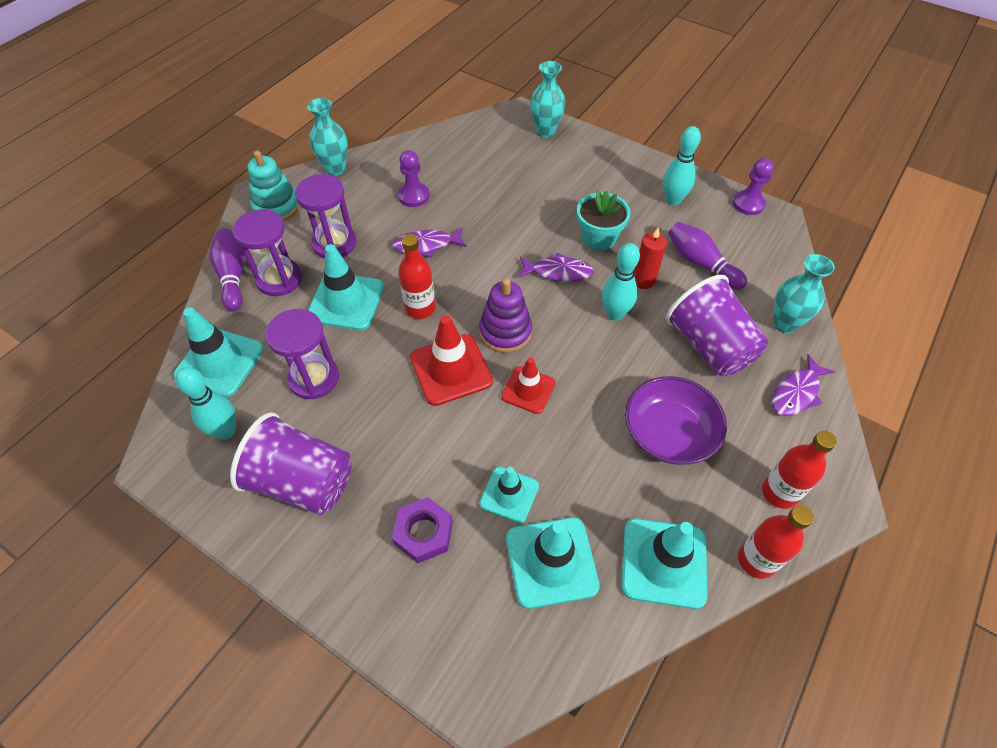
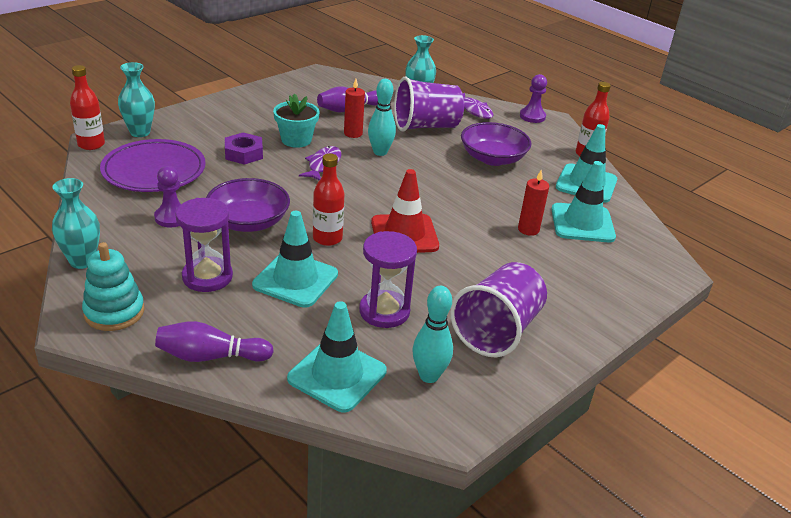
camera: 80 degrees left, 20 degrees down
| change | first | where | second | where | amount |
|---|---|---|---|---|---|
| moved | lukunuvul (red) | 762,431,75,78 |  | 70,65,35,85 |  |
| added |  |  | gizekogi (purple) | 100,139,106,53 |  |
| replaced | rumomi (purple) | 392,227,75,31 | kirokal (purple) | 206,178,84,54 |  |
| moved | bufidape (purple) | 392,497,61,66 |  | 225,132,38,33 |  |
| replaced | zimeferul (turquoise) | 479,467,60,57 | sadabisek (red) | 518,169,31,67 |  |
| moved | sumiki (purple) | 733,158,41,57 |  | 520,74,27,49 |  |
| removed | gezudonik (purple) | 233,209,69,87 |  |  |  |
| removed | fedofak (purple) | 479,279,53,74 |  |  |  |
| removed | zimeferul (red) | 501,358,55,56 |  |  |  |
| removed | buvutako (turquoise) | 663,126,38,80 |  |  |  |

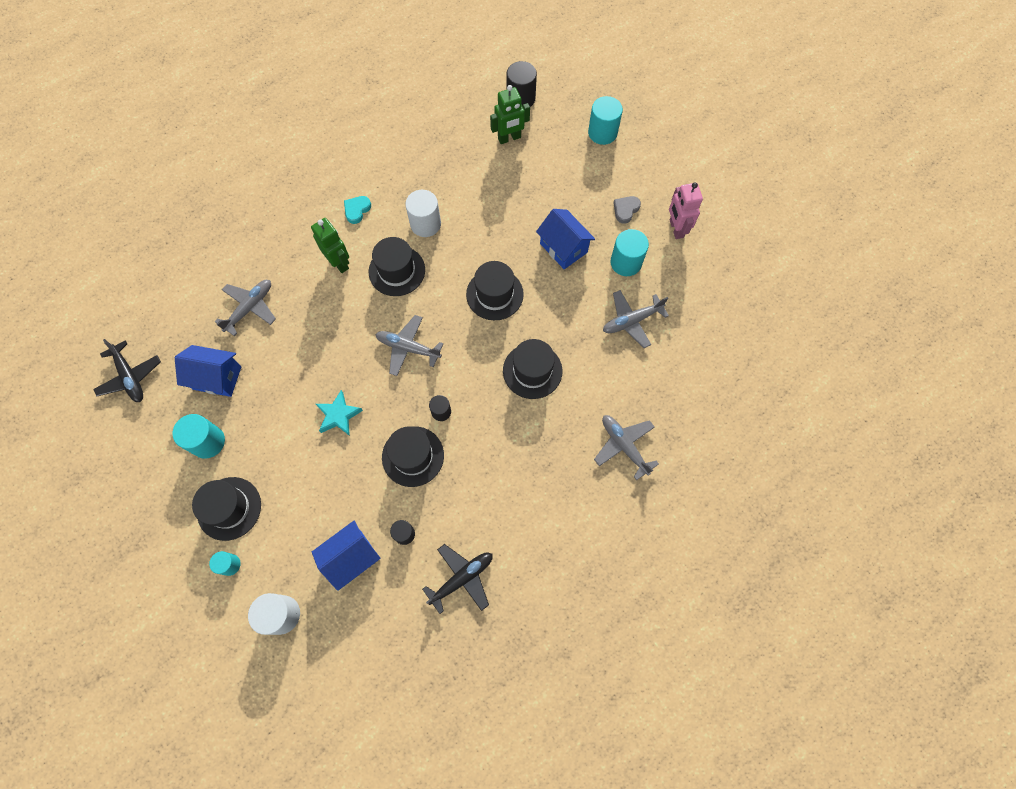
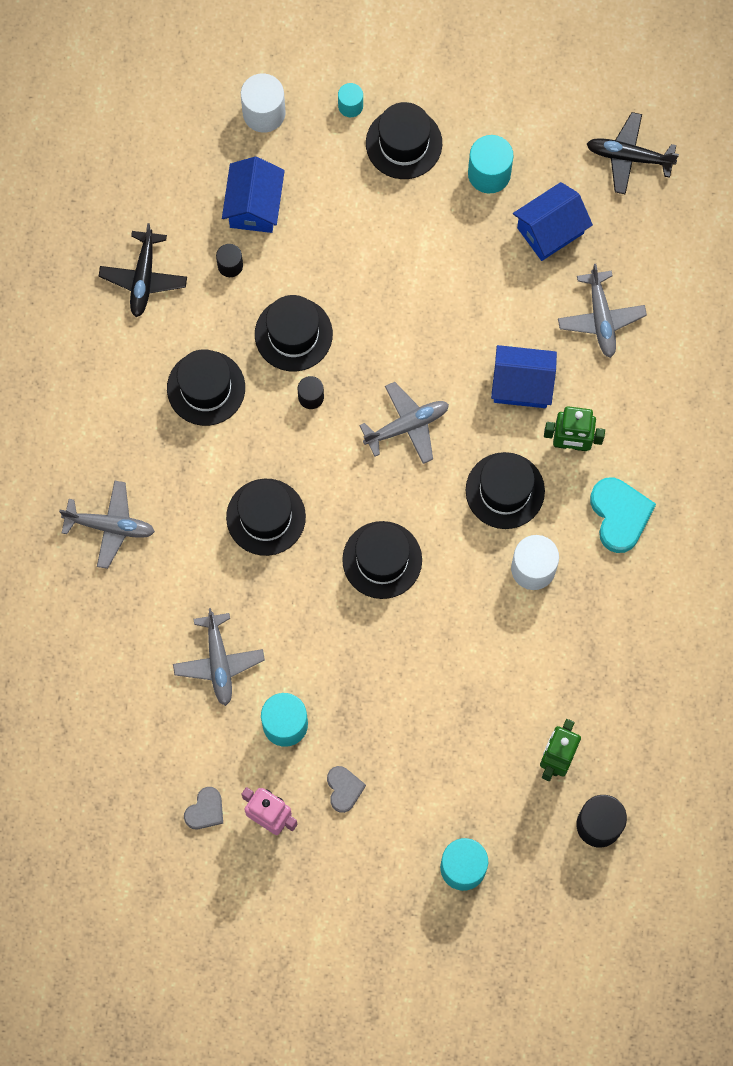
camera: 135 degrees right, 5 degrees up
| change | first | where | second | where | amount |
|---|---|---|---|---|---|
| added |  |  | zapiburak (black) | 167,349,78,77 |  |
| turned | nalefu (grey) | 603,290,66,58 |  | 173,608,92,98 | 150 degrees clockwise |
| added |  |  | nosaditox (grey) | 184,787,39,42 |  |
| moved | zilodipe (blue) | 536,209,59,60 |  | 491,345,66,63 |  |
| resized | nosaditox (turquoise) | 344,196,27,28 |  | 590,477,66,76 | x1.68 |
| removed | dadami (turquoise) | 316,390,47,46 |  |  |  |

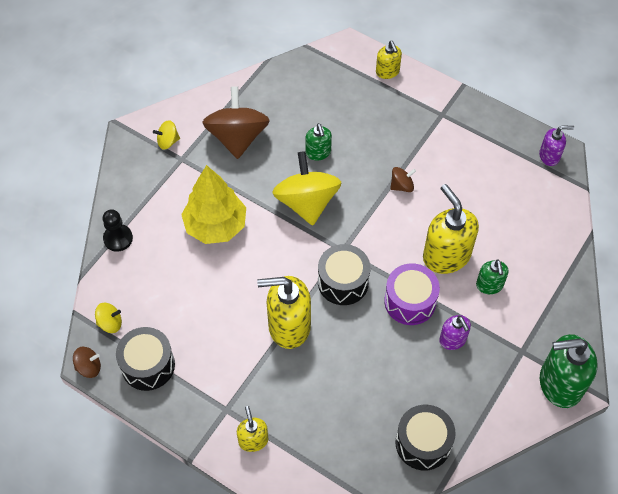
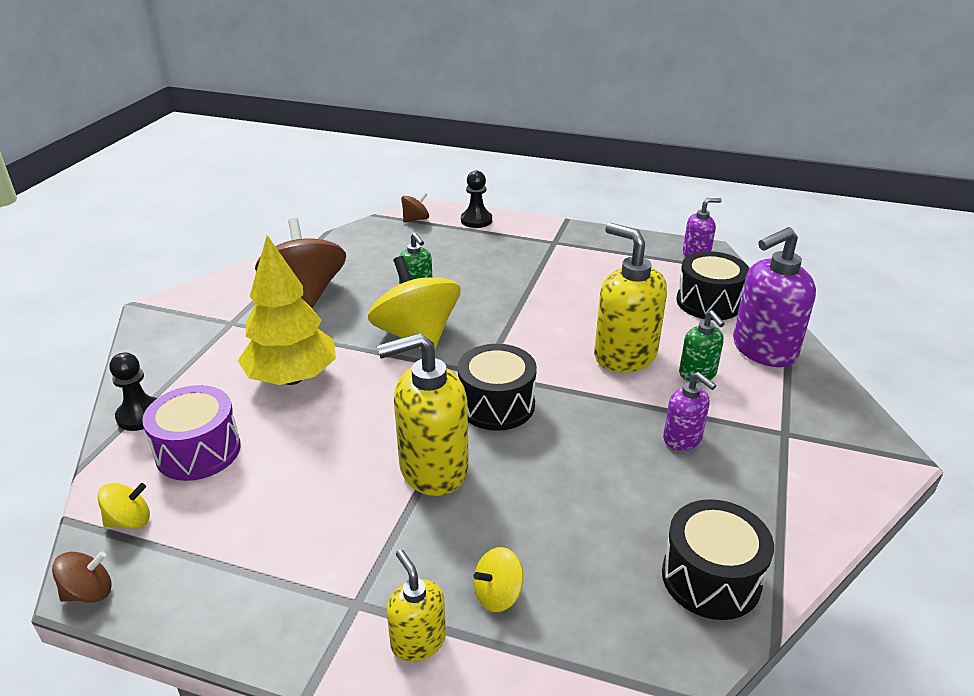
camera: 15 degrees left, 25 degrees down
| change | first | where | second | where | amount |
|---|---|---|---|---|---|
| moved | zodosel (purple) | 384,263,56,62 |  | 142,385,99,96 |  |
| moved | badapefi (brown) | 390,167,26,25 |  | 401,192,28,31 |  |
| replaced | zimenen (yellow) | 376,41,26,38 | sumiki (black) | 461,171,31,57 |  |
| moved | badapefi (yellow) | 153,120,27,30 |  | 474,547,50,65 |  |
| moved | zodosel (black) | 116,327,59,64 |  | 677,251,72,69 |  |
| added |  |  | zimenen (purple) | 733,227,83,140 |  |
| removed | zimenen (green) | 540,334,58,74 |  |  |  |

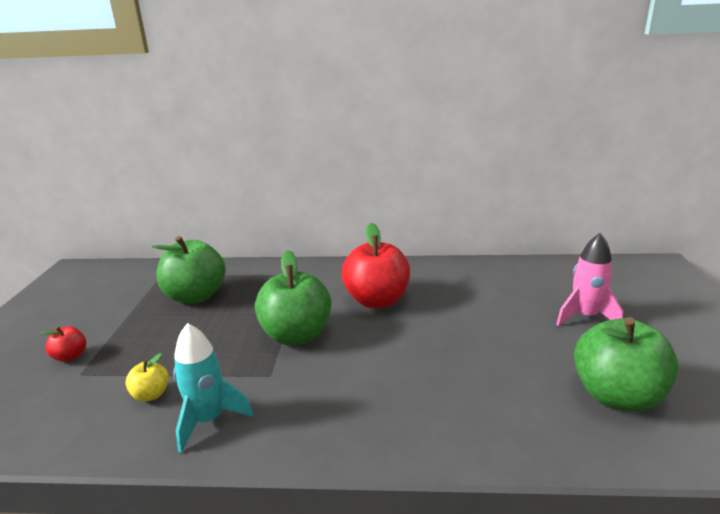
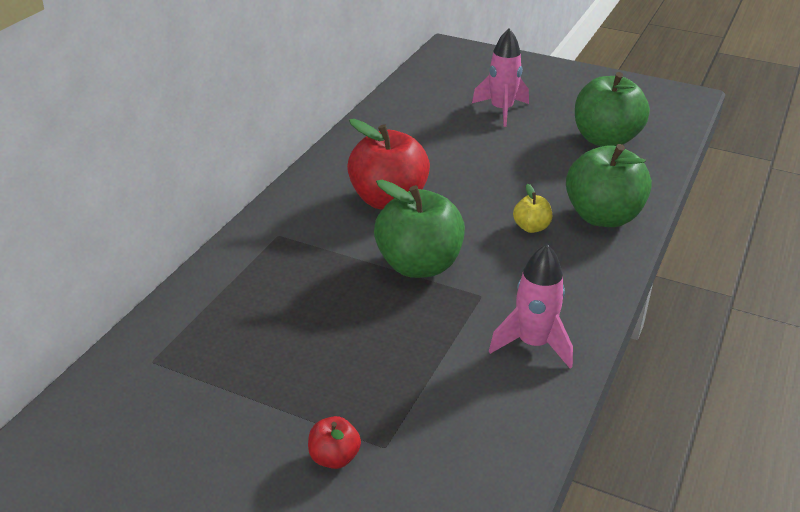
camera: 70 degrees left, 10 degrees up
| change | first | where | second | where | amount |
|---|---|---|---|---|---|
| recoloured | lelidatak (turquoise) | 173,323,80,130 | lelidatak (pink) | 489,244,84,125 |  |
| moved | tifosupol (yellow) | 125,353,44,49 |  | 513,184,39,49 |  |
| moved | tifosupol (green) | 152,236,74,67 |  | 566,144,86,83 |  |

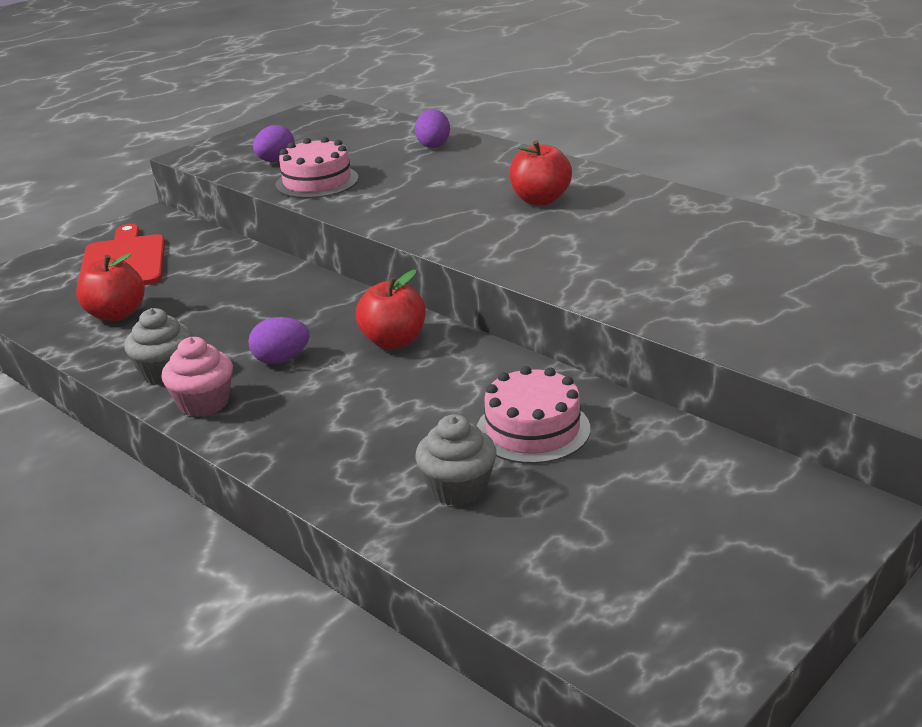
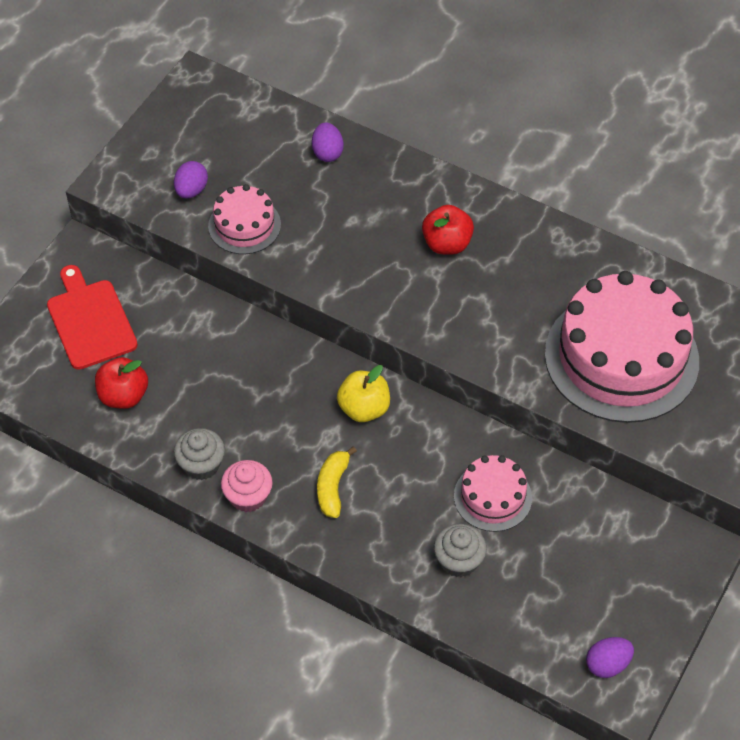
camera: 15 degrees left, 25 degrees up
| change | first | where | second | where | amount |
|---|---|---|---|---|---|
| added |  |  | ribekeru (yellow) | 317,446,40,72 |  |
| recoloured | tifosupol (red) | 356,270,70,79 | tifosupol (yellow) | 337,365,53,57 |  |
| added |  |  | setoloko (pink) | 545,271,154,152 |  |
| moved | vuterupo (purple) | 248,317,62,47 |  | 586,637,48,41 |  |

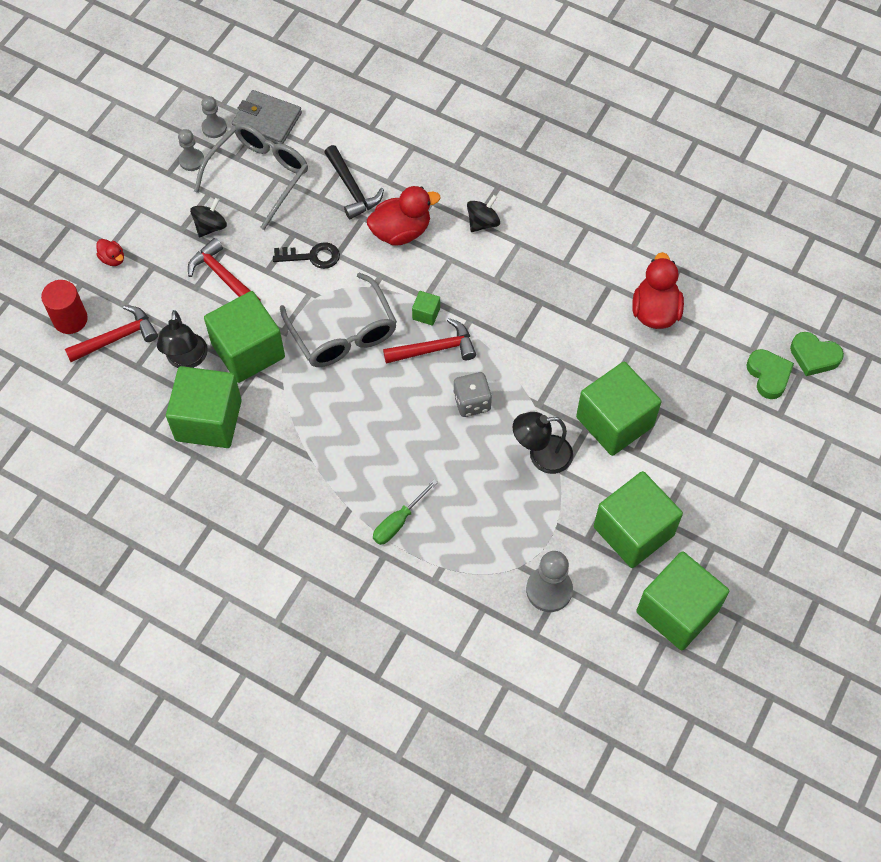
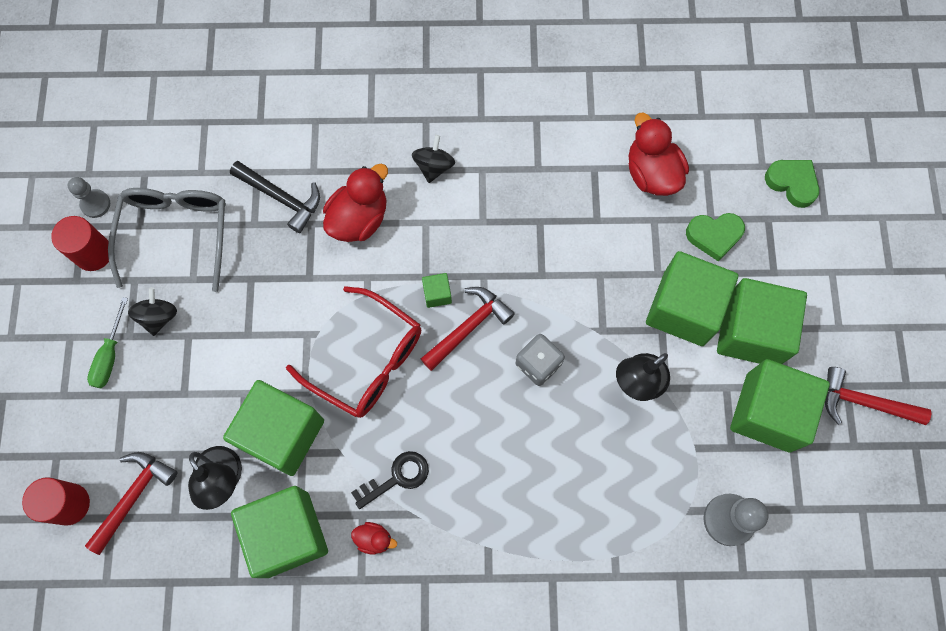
camera: 30 degrees left, 10 degrees up
| change | first | where | second | where | amount |
|---|---|---|---|---|---|
| replaced | sumiki (grey) | 178,129,26,42 | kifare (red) | 51,216,58,55 |  |
| moved | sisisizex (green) | 373,479,65,66 |  | 87,297,41,91 |  |
| recoloured | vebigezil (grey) | 280,272,117,95 | vebigezil (red) | 286,286,135,132 |  |
| moved | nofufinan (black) | 273,242,67,27 |  | 351,451,78,58 |  |
| moved | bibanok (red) | 96,239,28,27 |  | 351,522,46,33 |  |
| moved | nosaditox (green) | 790,332,54,44 |  | 686,213,59,48 |  |
| moved | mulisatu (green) | 636,551,93,99 |  | 717,278,90,86 |  |
| moved | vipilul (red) | 188,238,73,63 |  | 825,367,107,58 |  |
| removed | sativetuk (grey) | 232,90,70,54 |  |  |  |

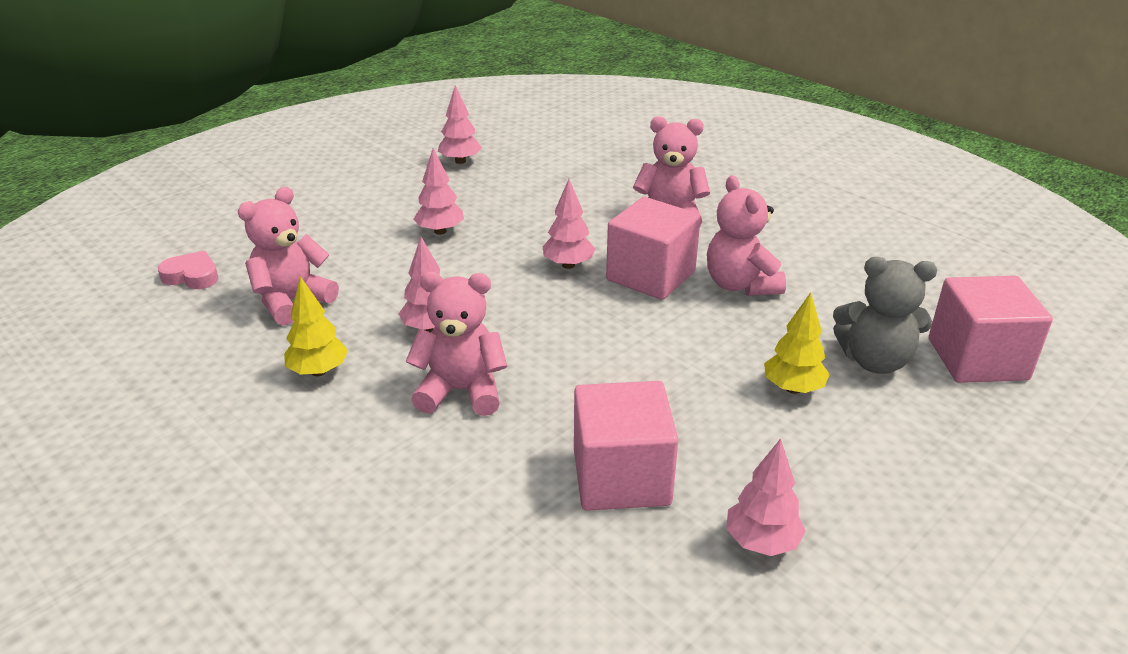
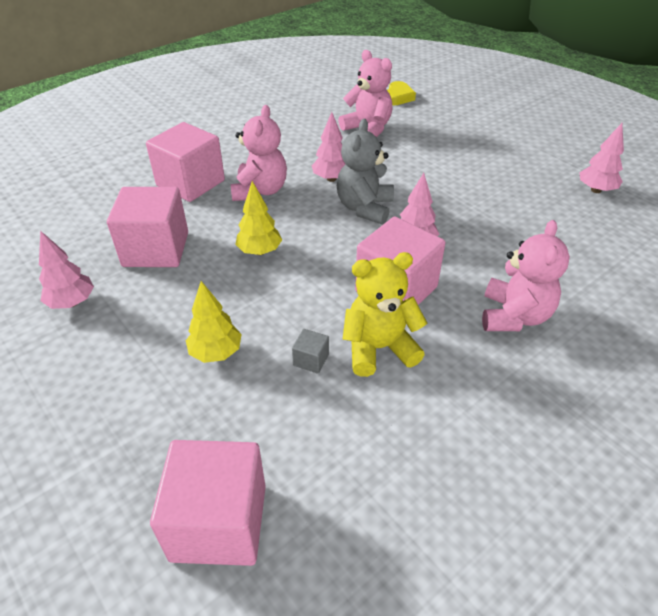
camera: 95 degrees right, 10 degrees up
| change | first | where | second | where | amount |
|---|---|---|---|---|---|
| added |  |  | mulisatu (pink) | 146,122,79,80 |  |
| moved | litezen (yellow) | 284,276,64,100 |  | 235,181,47,74 |  |
| added |  |  | mulisatu (grey) | 292,329,37,45 |  |
| moved | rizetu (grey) | 833,257,104,117 |  | 337,119,57,106 |  |
| recoloured | rizetu (pink) | 707,175,79,121 | rizetu (yellow) | 342,252,85,125 |  |
| recoloured | nosaditox (pink) | 158,251,60,38 | nosaditox (yellow) | 387,81,29,24 |  |
| removed | litezen (pink) | 413,148,51,87 |  |  |  |

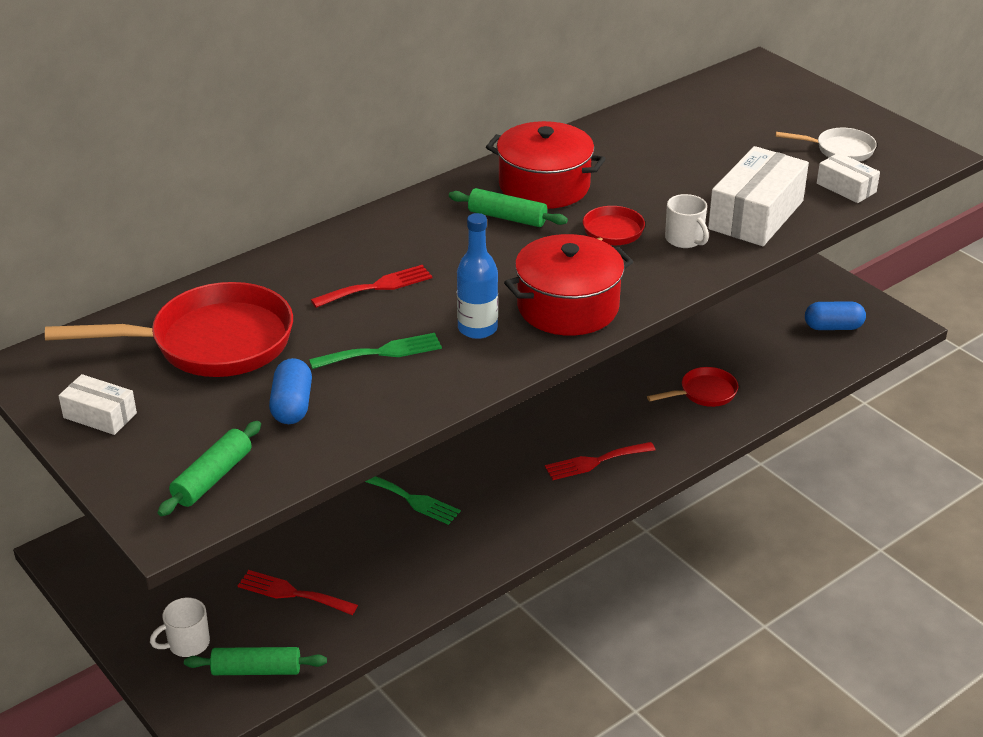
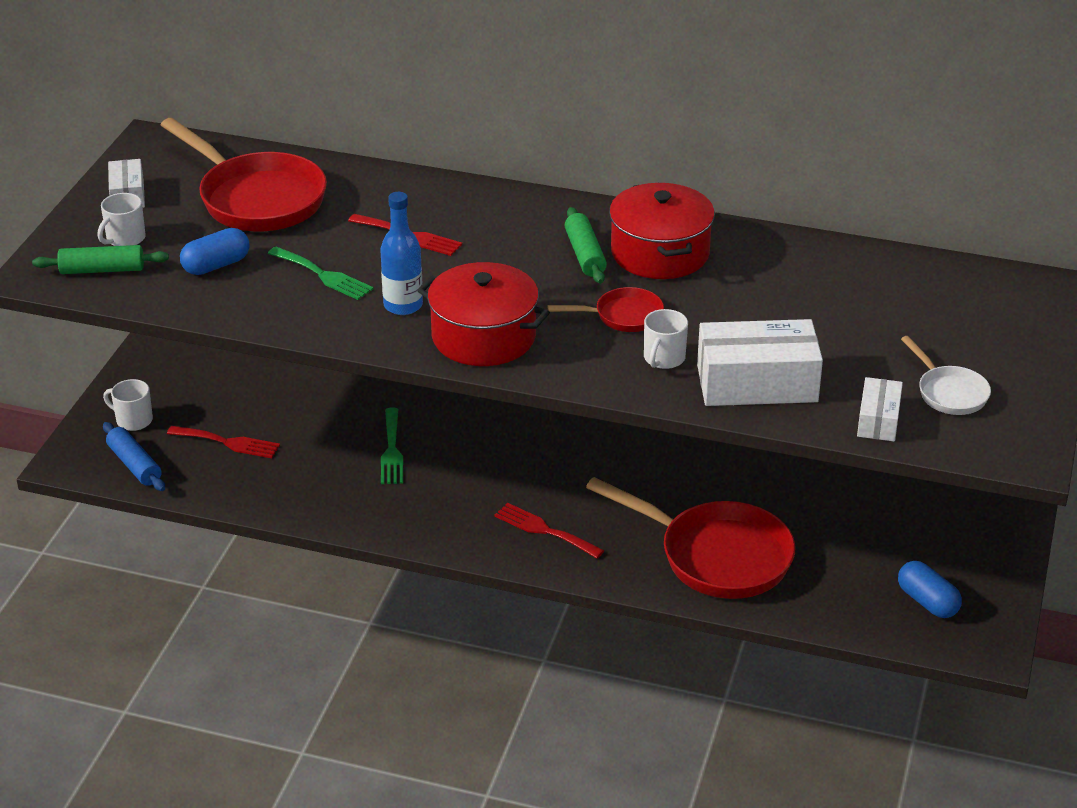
camera: 55 degrees right, 0 degrees up
| change | first | where | second | where | amount |
|---|---|---|---|---|---|
| added |  |  | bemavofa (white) | 97,193,49,53 |  |
| recoloured | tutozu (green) | 184,647,143,28 | tutozu (blue) | 103,422,62,69 |  |
| turned | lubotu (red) | 237,570,121,45 |  | 167,426,113,32 | 120 degrees clockwise |
| resized | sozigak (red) | 647,367,91,40 |  | 586,477,209,122 | x2.02 |

